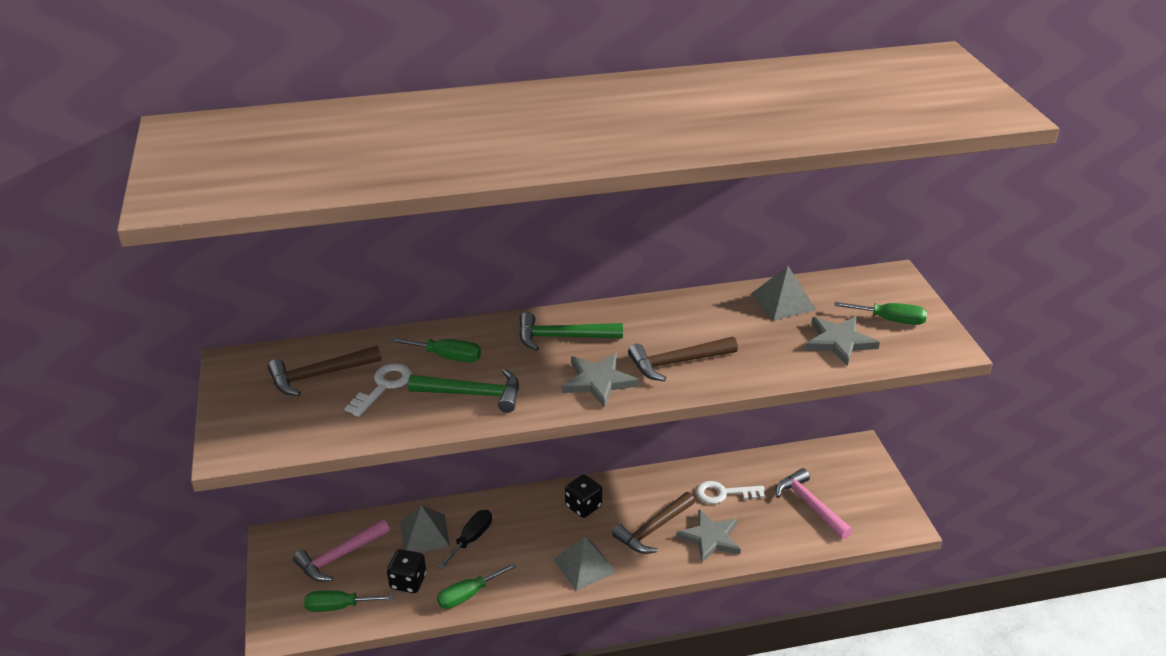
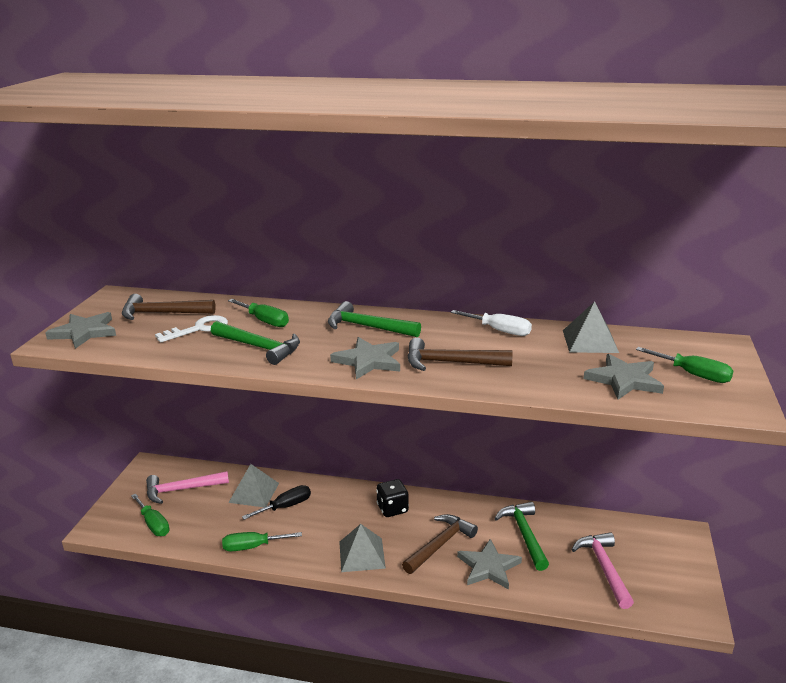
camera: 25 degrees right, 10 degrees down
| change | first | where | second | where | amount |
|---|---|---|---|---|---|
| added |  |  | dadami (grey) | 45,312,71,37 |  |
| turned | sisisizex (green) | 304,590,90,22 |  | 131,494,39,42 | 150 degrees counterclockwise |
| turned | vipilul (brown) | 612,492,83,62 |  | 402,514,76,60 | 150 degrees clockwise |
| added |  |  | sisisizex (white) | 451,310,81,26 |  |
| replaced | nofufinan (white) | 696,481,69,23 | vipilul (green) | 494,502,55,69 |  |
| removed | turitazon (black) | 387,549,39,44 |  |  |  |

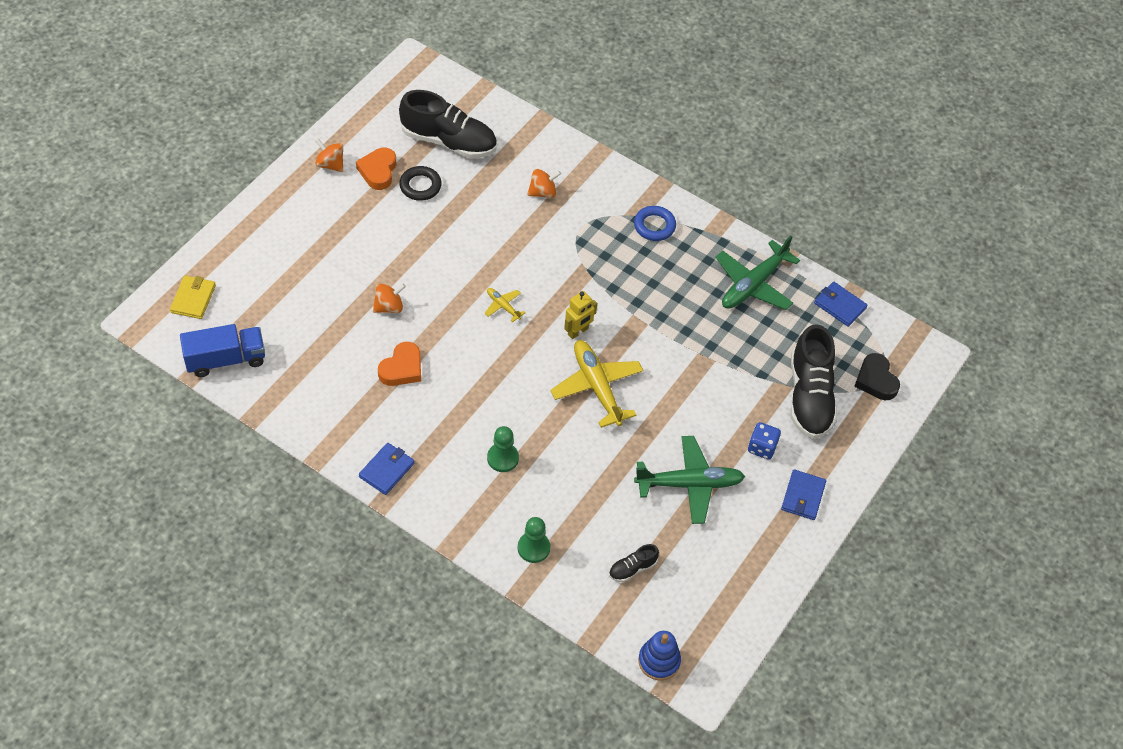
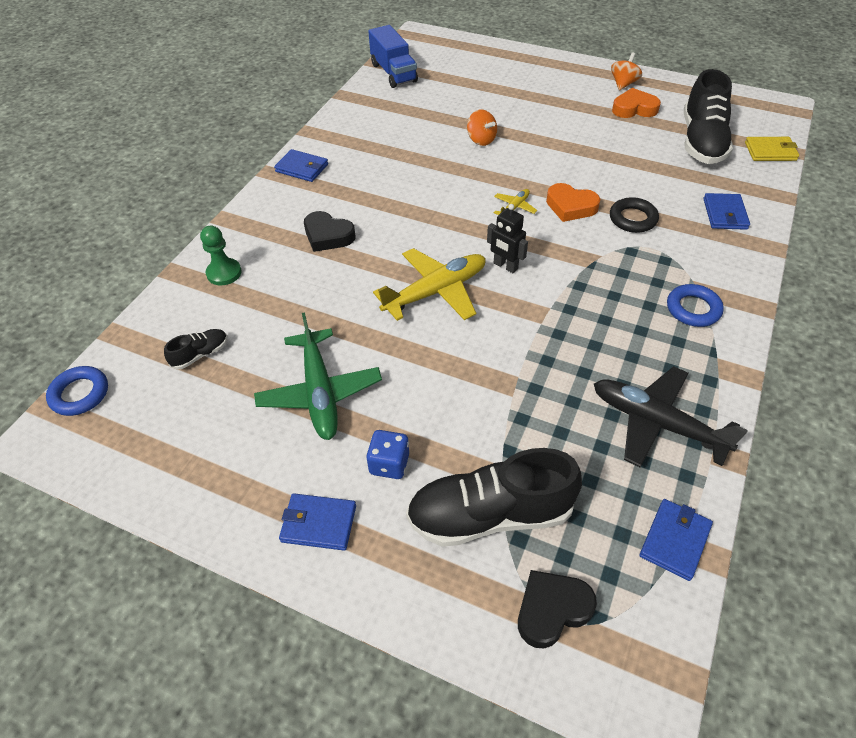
camera: 85 degrees right, 5 degrees down
| change | first | where | second | where | amount |
|---|---|---|---|---|---|
| replaced | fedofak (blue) | 638,631,43,49 | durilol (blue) | 46,366,62,50 |  |
| turned | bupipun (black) | 609,544,50,38 |  | 164,329,64,41 | 90 degrees clockwise |
| replaced | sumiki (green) | 487,426,32,46 | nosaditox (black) | 304,211,51,41 |  |
| recoloured | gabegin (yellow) | 564,291,33,48 | gabegin (black) | 487,204,41,69 |  |
| moved | nosaditox (orange) | 378,342,43,44 |  | 546,183,54,39 |  |
| recoloured | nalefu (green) | 715,236,85,74 | nalefu (black) | 594,366,154,102 |  |
| moved | durilol (black) | 399,166,43,35 |  | 610,197,49,36 |  |
| added |  |  | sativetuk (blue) | 703,193,47,37 |  |
| moved | sativetuk (yellow) | 170,276,46,43 |  | 745,137,54,24 |  |
| removed | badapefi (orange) | 527,169,34,29 |  |  |  |

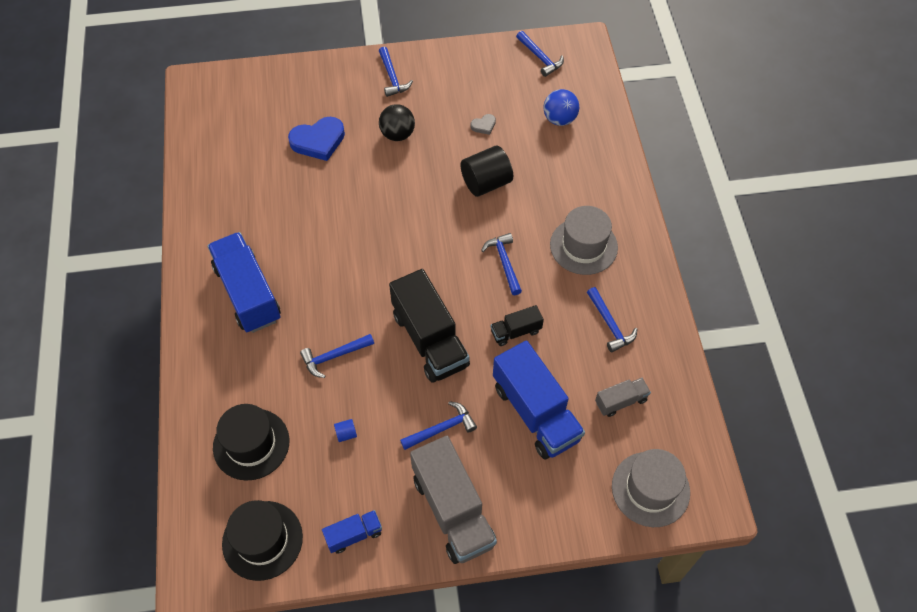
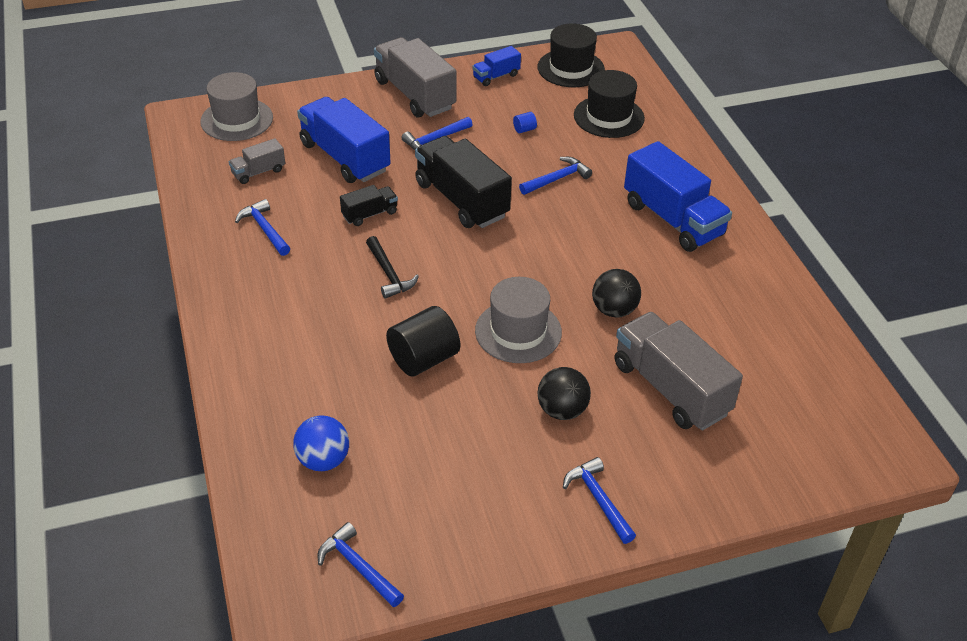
camera: 170 degrees right, 15 degrees down
| change | first | where | second | where | amount |
|---|---|---|---|---|---|
| recoloured | vipilul (blue) | 481,233,41,62 | vipilul (black) | 366,236,53,63 |  |
| moved | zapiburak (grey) | 550,206,68,69 |  | 475,277,87,86 |  |
| added |  |  | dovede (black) | 592,269,49,49 |  |
| replaced | nosaditox (blue) | 288,117,57,44 | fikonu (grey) | 615,312,128,119 |  |
| removed | nosaditox (grey) | 470,114,26,21 |  |  |  |

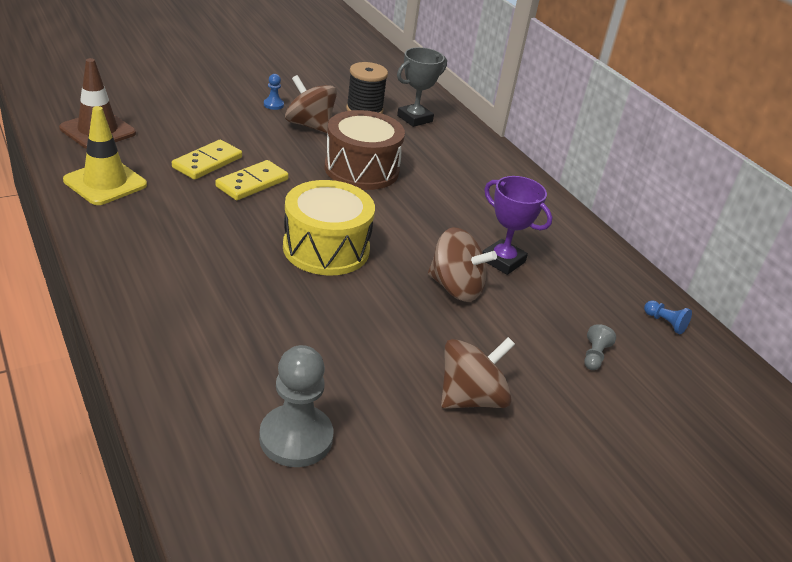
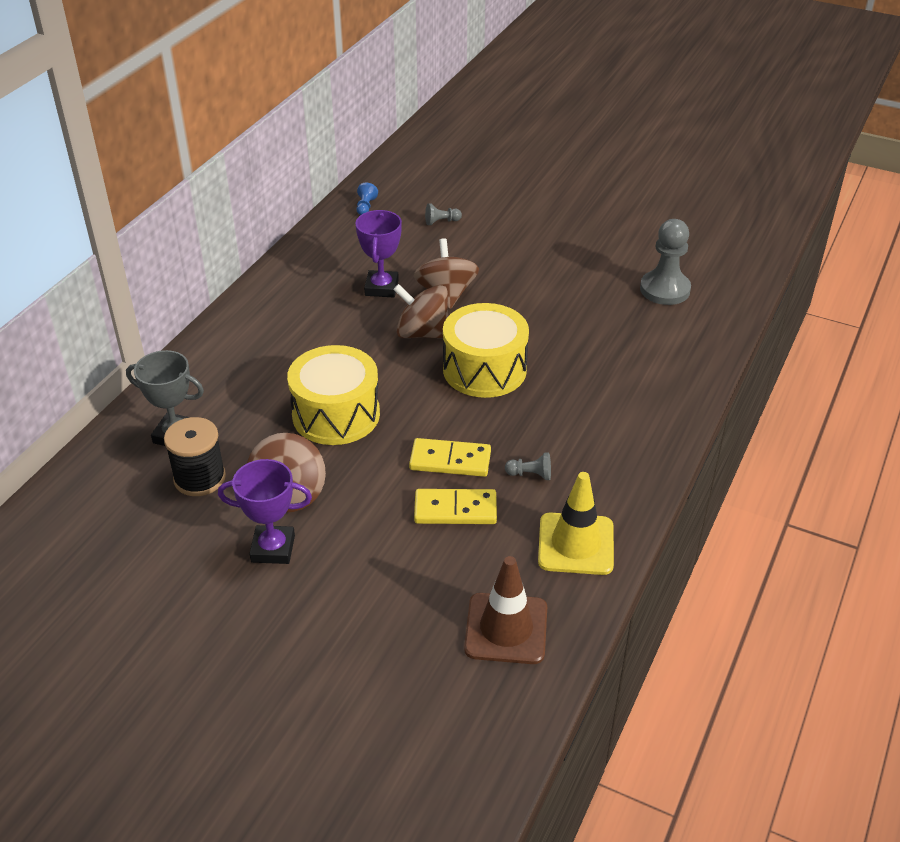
camera: 120 degrees left, 5 degrees up
| change | first | where | second | where | amount |
|---|---|---|---|---|---|
| replaced | sumiki (blue) | 264,74,20,36 | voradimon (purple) | 218,459,94,105 |  |
| recoloured | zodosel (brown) | 324,110,81,80 | zodosel (yellow) | 287,345,93,100 |  |
| moved | badapefi (brown) | 441,337,74,72 |  | 393,284,55,54 |  |
| added |  |  | sumiki (grey) | 505,452,46,28 |  |

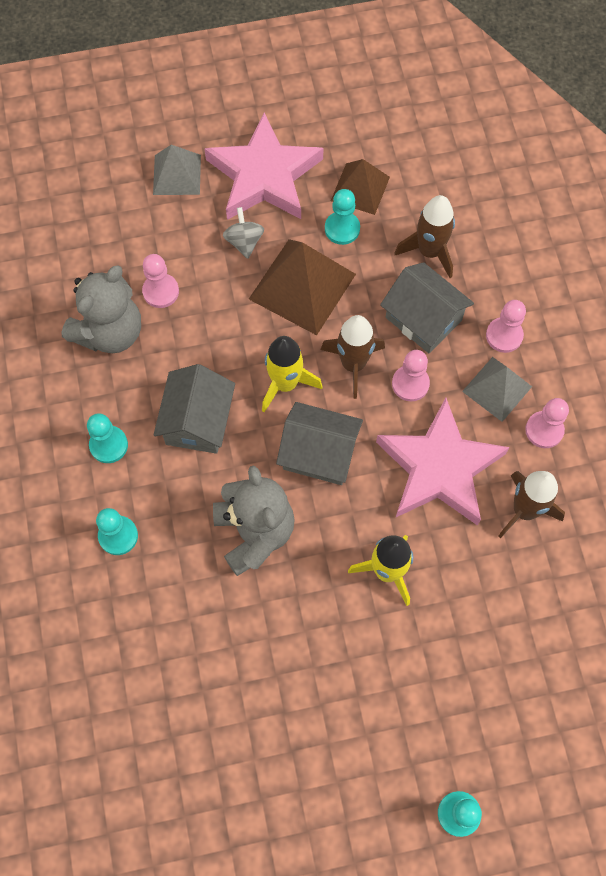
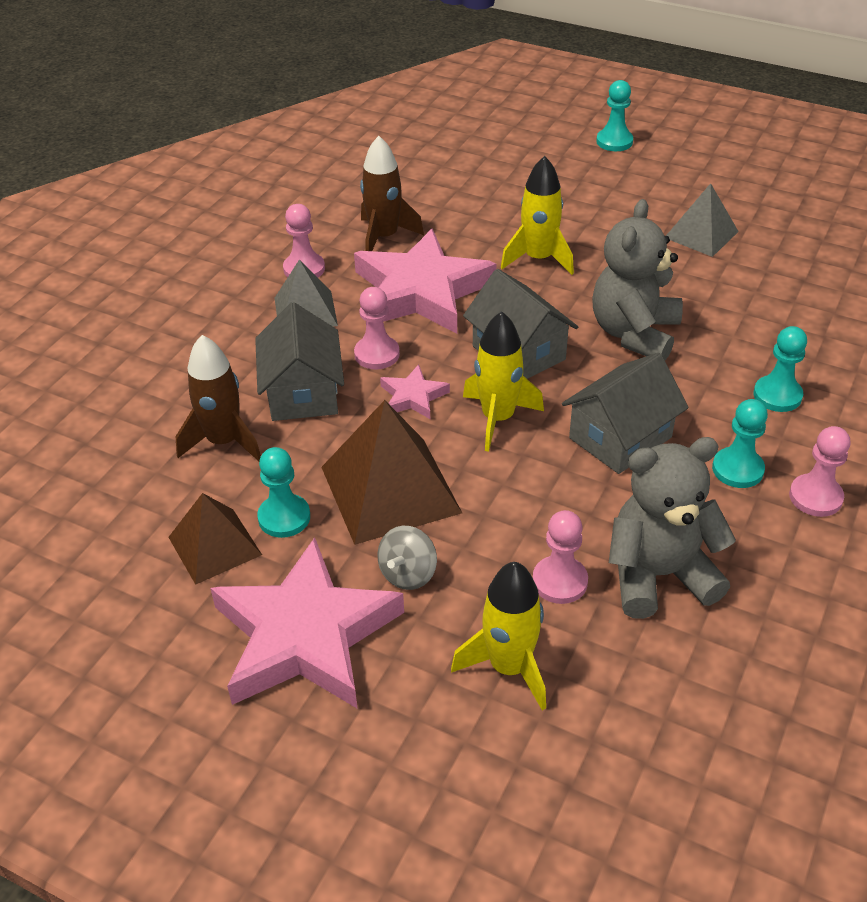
camera: 140 degrees left, 25 degrees down
| change | first | where | second | where | amount |
|---|---|---|---|---|---|
| replaced | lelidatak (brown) | 320,315,65,84 | dadami (pink) | 380,364,70,55 |  |
| added |  |  | lelidatak (yellow) | 451,562,95,149 |  |
| moved | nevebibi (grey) | 153,145,48,50 |  | 666,183,73,74 |  |
| moved | sumiki (pink) | 486,300,40,53 |  | 789,426,62,91 |  |

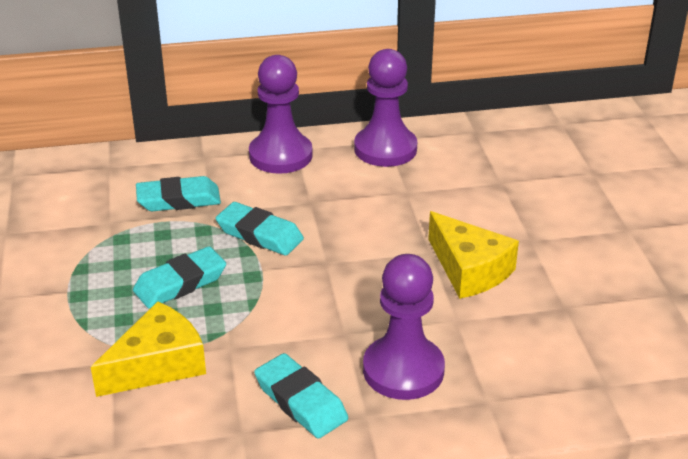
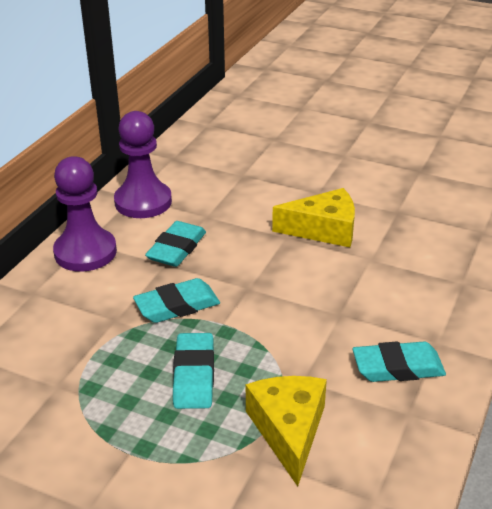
camera: 55 degrees left, 0 degrees up
| change | first | where | second | where | amount |
|---|---|---|---|---|---|
| moved | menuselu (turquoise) | 136,176,85,35 |  | 145,221,61,46 |  |
| removed | sumiki (purple) | 363,254,82,146 |  |  |  |

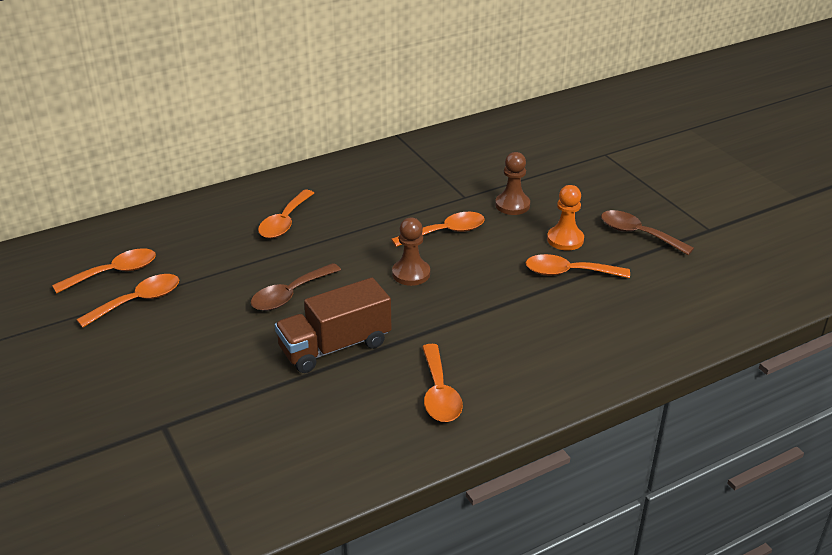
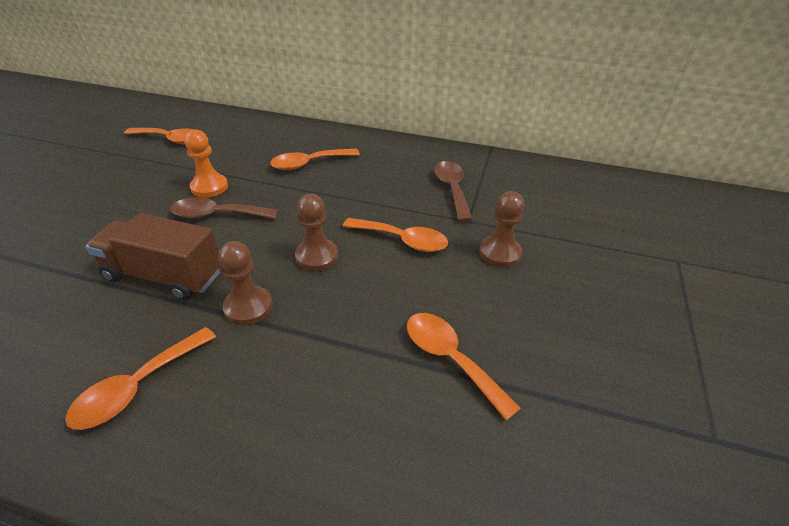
camera: 45 degrees right, 5 degrees up
| change | first | where | second | where | amount |
|---|---|---|---|---|---|
| moved | sumiki (orange) | 547,185,37,66 |  | 184,129,44,69 |  |
| added |  |  | sumiki (brown) | 218,241,55,84 |  |
| moved | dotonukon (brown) | 601,210,93,45 |  | 434,161,39,61 |  |
| removed | dotonukon (orange) | 76,274,103,54 |  |  |  |

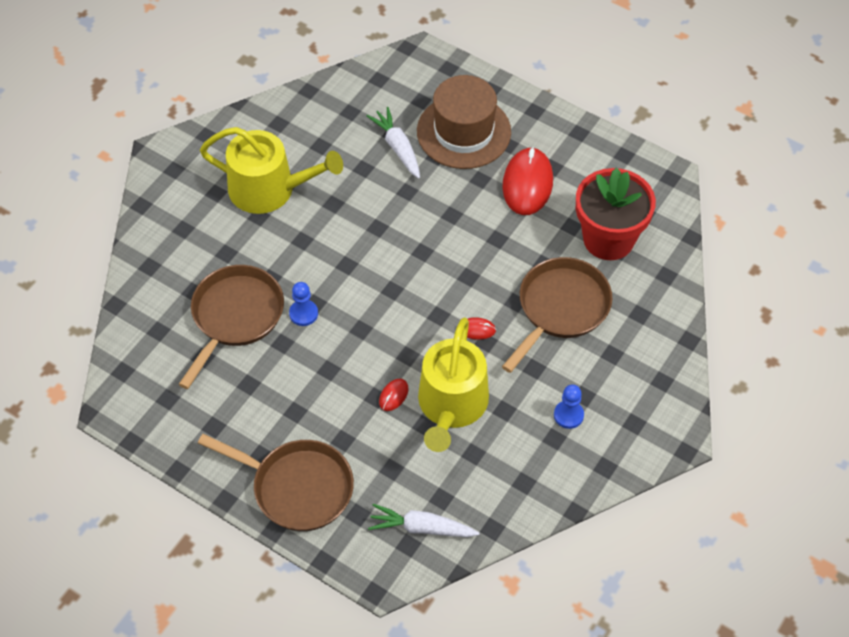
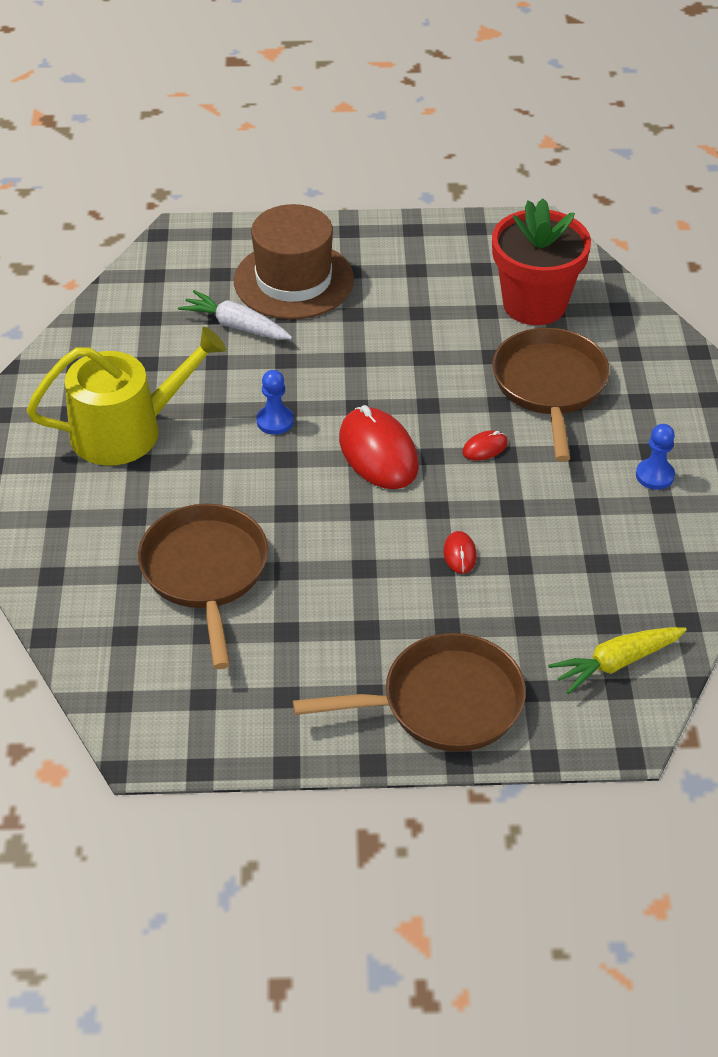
camera: 35 degrees left, 10 degrees down
| change | first | where | second | where | amount |
|---|---|---|---|---|---|
| moved | sumiki (blue) | 289,282,29,44 |  | 256,370,38,65 |  |
| moved | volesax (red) | 502,147,51,68 |  | 339,405,80,84 |  |
| recoloured | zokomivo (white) | 368,504,111,33 | zokomivo (yellow) | 548,627,139,67 |  |
| removed | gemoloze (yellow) | 418,317,71,135 |  |  |  |

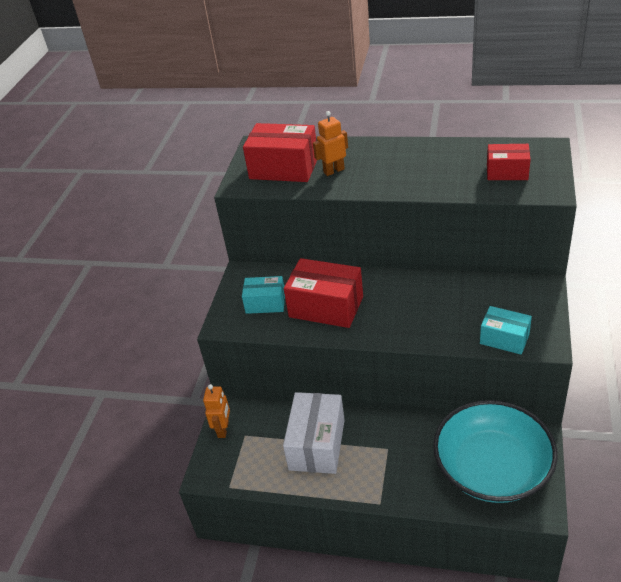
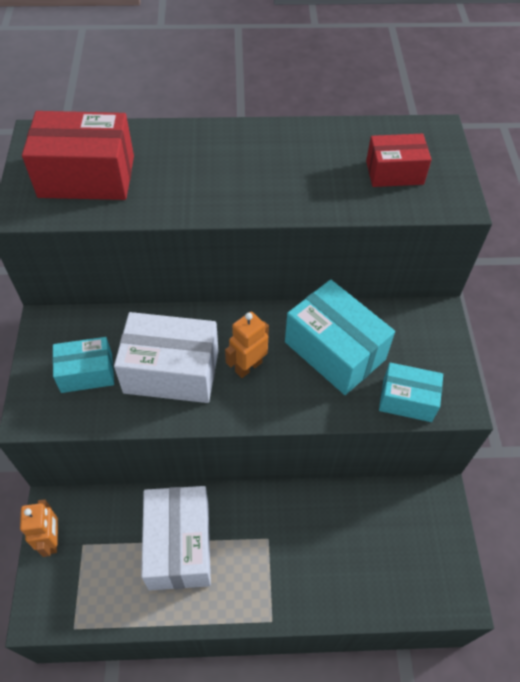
camera: 20 degrees left, 15 degrees up
| change | first | where | second | where | amount |
|---|---|---|---|---|---|
| recoloured | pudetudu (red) | 284,258,79,70 | pudetudu (white) | 114,312,104,91 |  |
| moved | gabegin (orange) | 313,111,35,65 |  | 225,312,44,66 |  |
| added |  |  | pudetudu (turquoise) | 285,280,110,115 |  |
| removed | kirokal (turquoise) | 433,400,125,103 |  |  |  |

